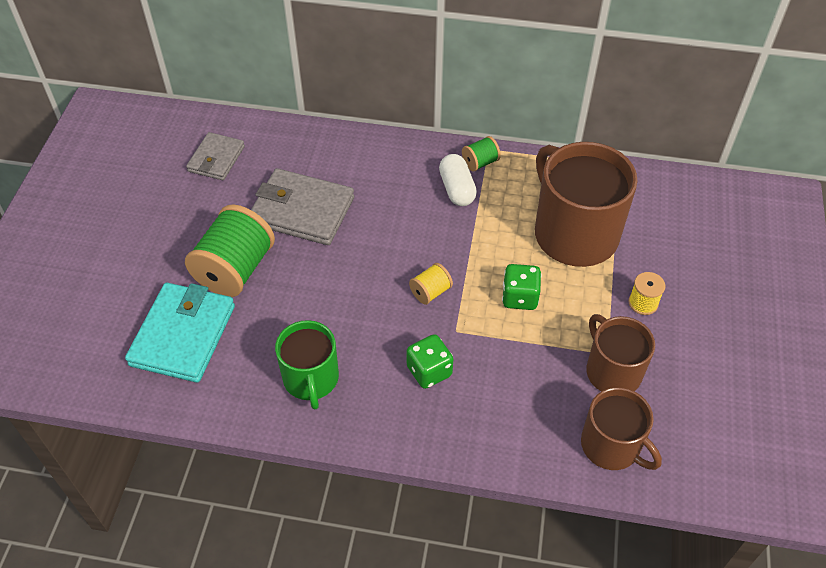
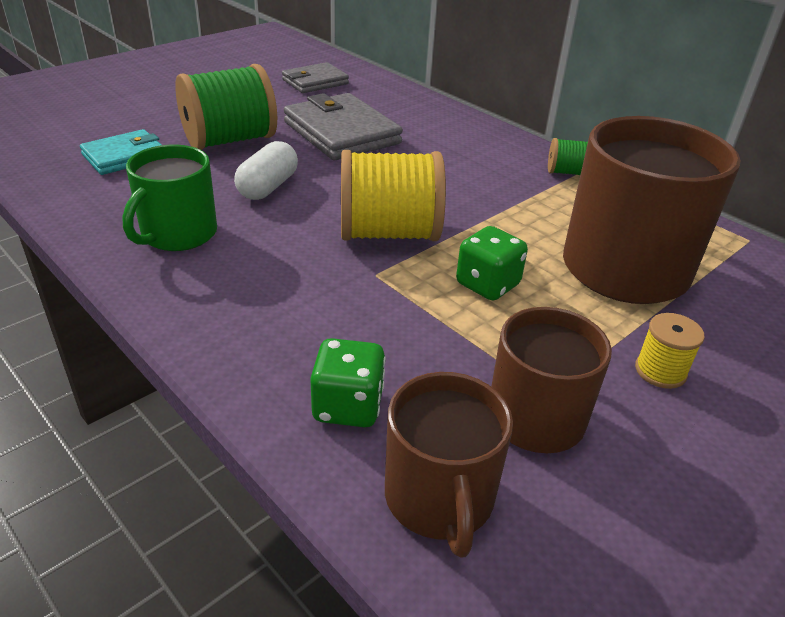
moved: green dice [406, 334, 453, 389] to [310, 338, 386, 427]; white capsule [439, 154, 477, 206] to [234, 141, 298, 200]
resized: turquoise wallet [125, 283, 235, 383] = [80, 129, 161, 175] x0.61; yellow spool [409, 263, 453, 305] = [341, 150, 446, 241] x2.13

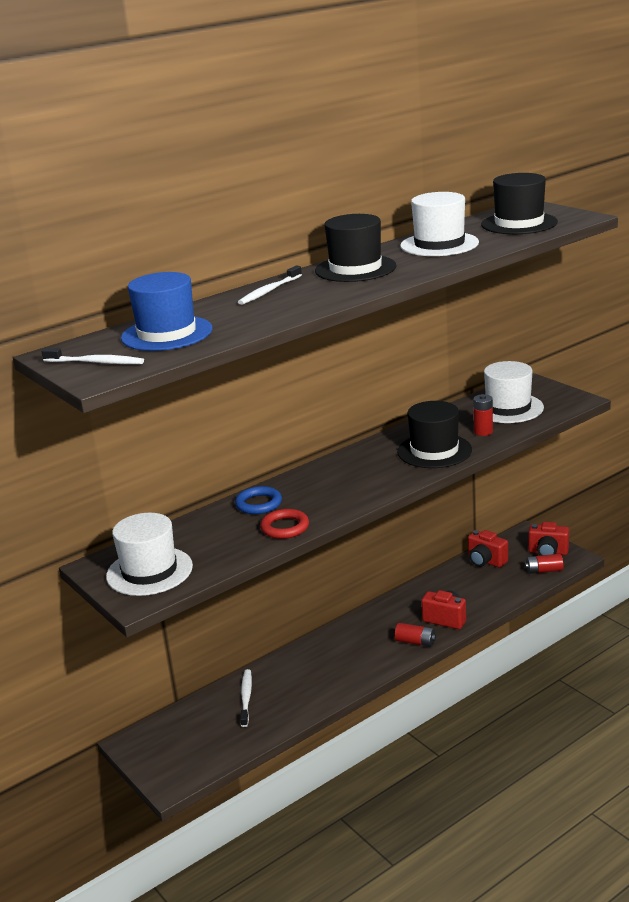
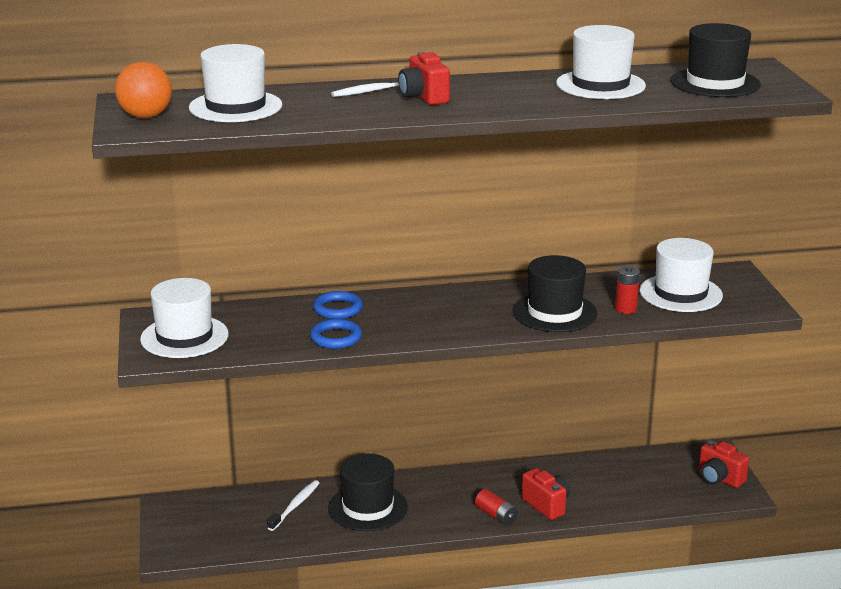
removed: red battery [525, 554, 564, 574]
moved: black hat [315, 214, 396, 282] to [328, 454, 408, 531]; red camera [468, 530, 508, 568] to [398, 52, 450, 105]
replaced: white toothbrush [41, 348, 144, 364] to orange ball [115, 62, 172, 118]
recoloured: blue hat [121, 272, 212, 351] to white hat [189, 44, 282, 122]; red ring [260, 509, 309, 539] to blue ring [310, 319, 362, 349]

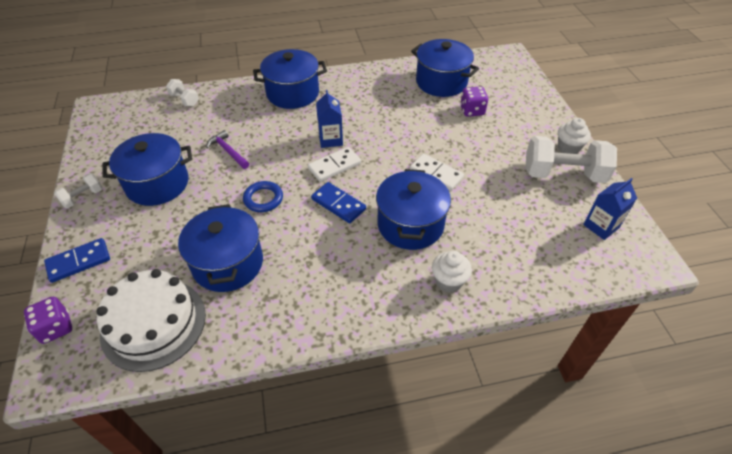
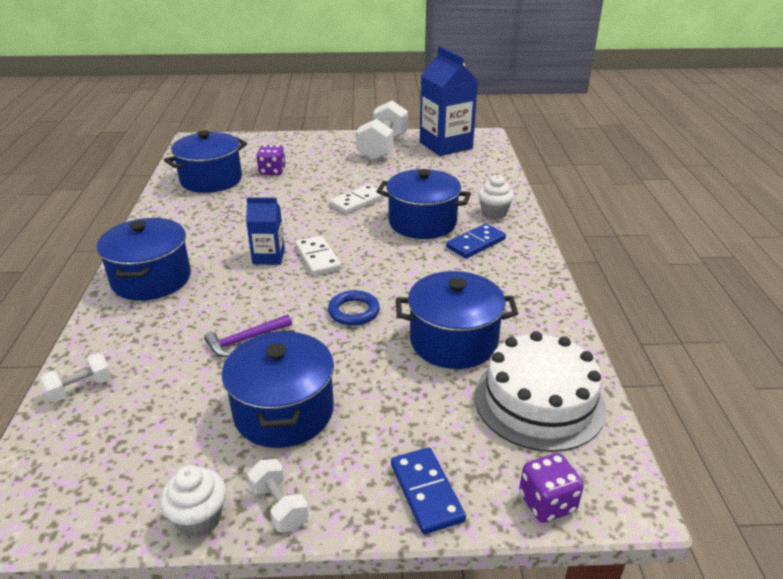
moved: blue domino [311, 182, 366, 223] to [446, 224, 506, 258]; white cupcake [558, 118, 591, 154] to [160, 465, 226, 537]
resized: blue carton [583, 178, 637, 240] = [420, 46, 478, 156] x1.86

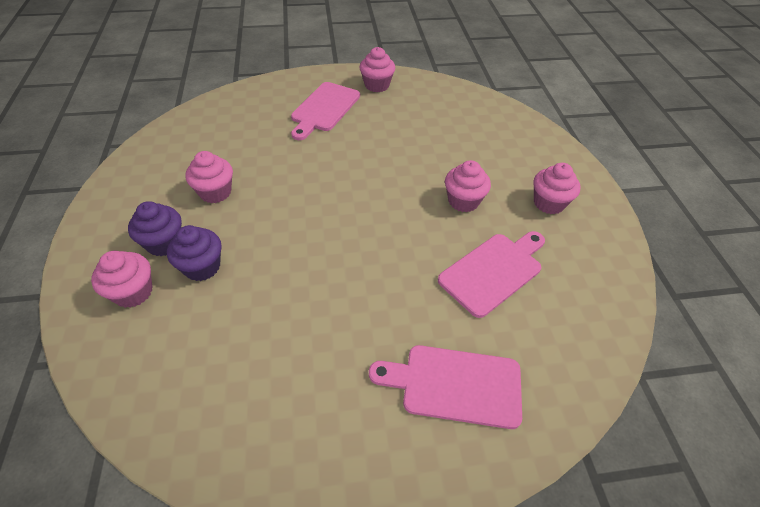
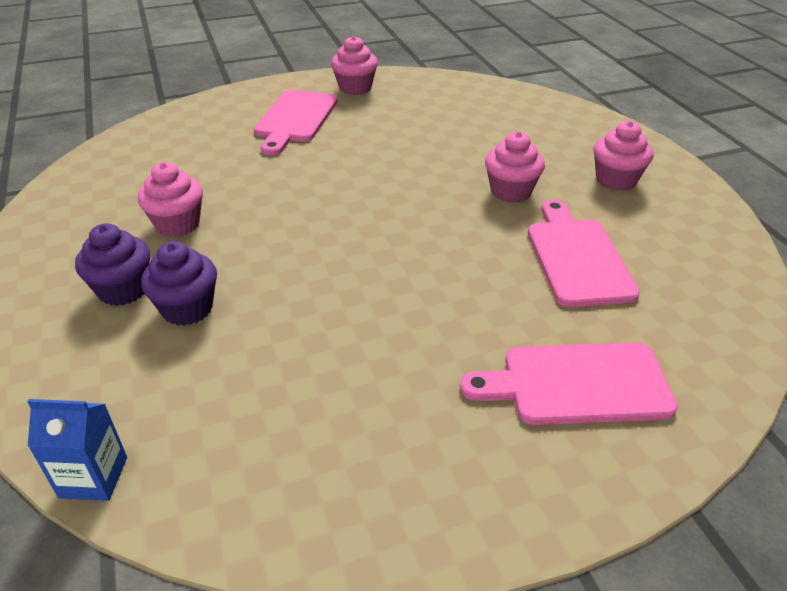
removed: pink cupcake [91, 251, 152, 308]
added: blue carton [27, 399, 127, 501]
turned: pink cutting board [438, 231, 545, 318] = [528, 199, 640, 307] 45 degrees counterclockwise

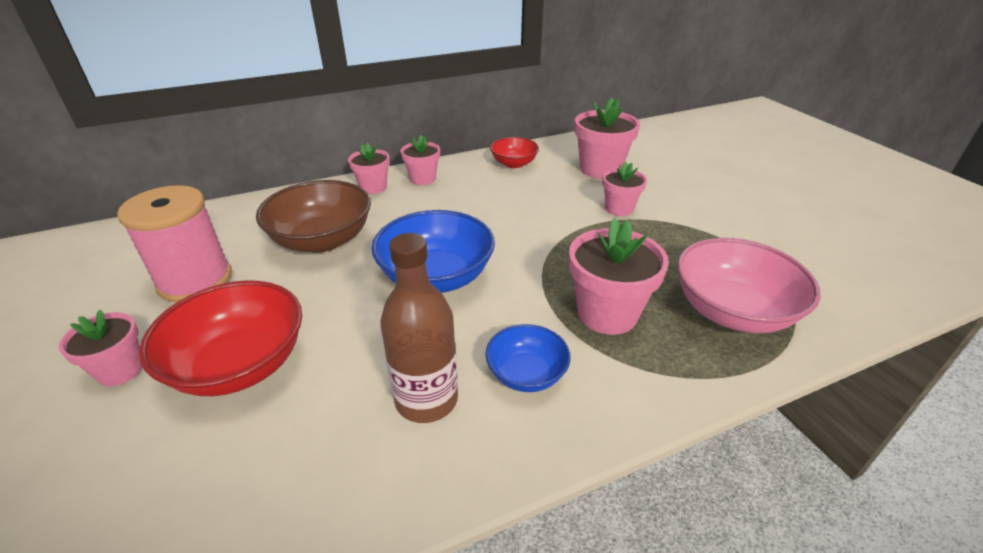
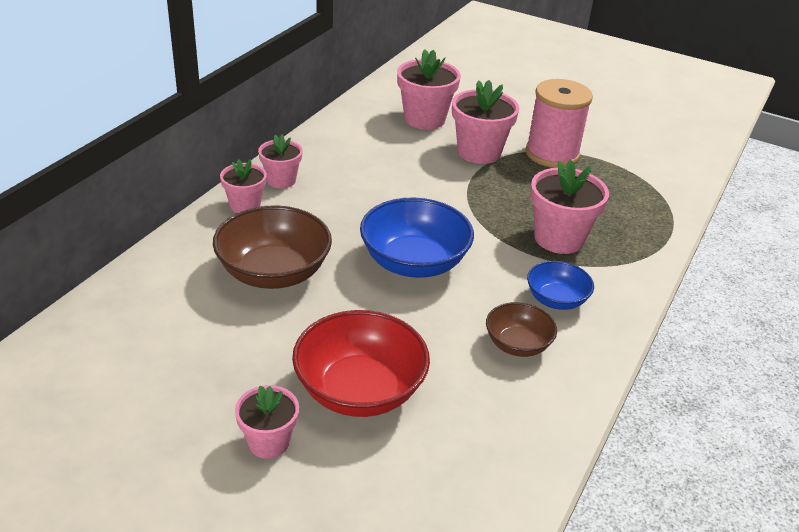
removed: red bowl [490, 137, 539, 168]; pink bowl [677, 238, 821, 333]
moved: pink spool [117, 185, 232, 302] to [526, 79, 593, 168]
replaced: brown bottle [380, 233, 458, 423] to brown bowl [486, 302, 557, 357]
resized: pink flower pot [602, 162, 647, 216] = [452, 80, 519, 164] x1.63

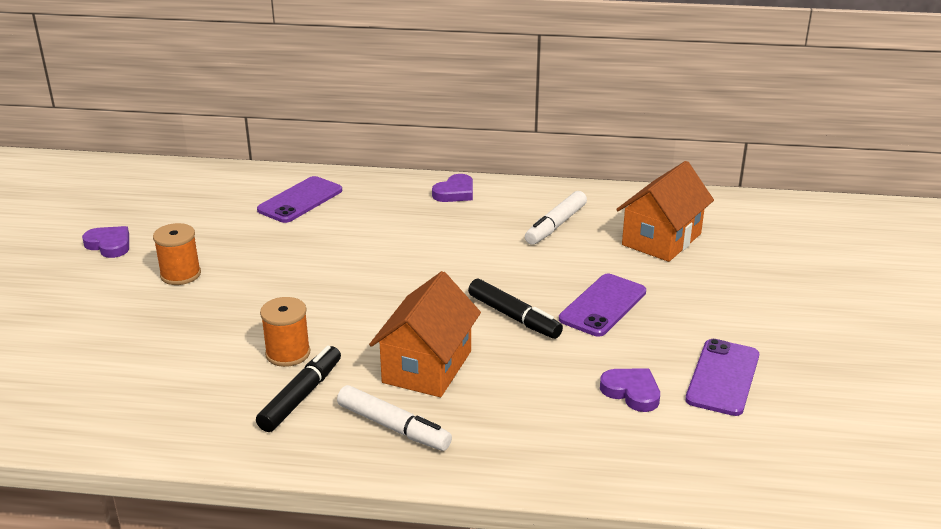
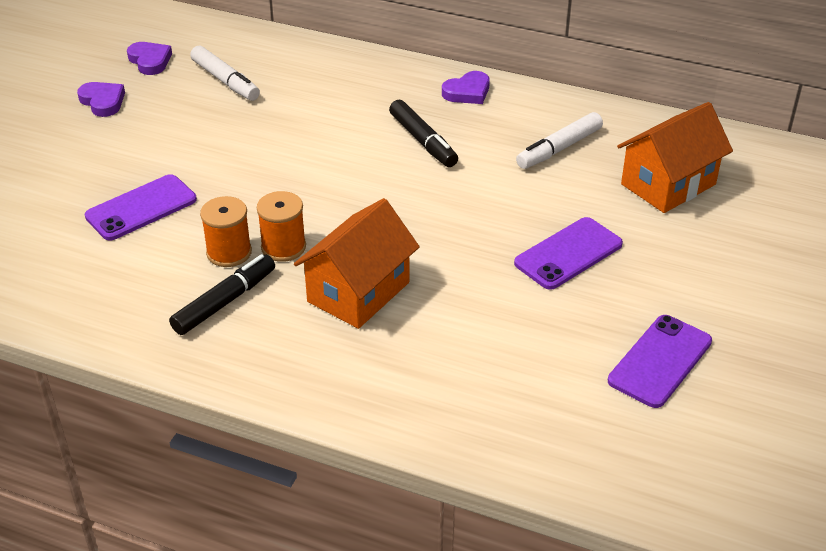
moved: orange spool [153, 223, 201, 285] to [257, 191, 306, 262]; purple phone [257, 176, 342, 223] to [85, 174, 197, 241]; white marker [337, 385, 452, 451] to [190, 46, 260, 101]; black marker [468, 279, 563, 339] to [389, 100, 458, 167]; purple heart [600, 369, 660, 412] to [127, 42, 172, 75]

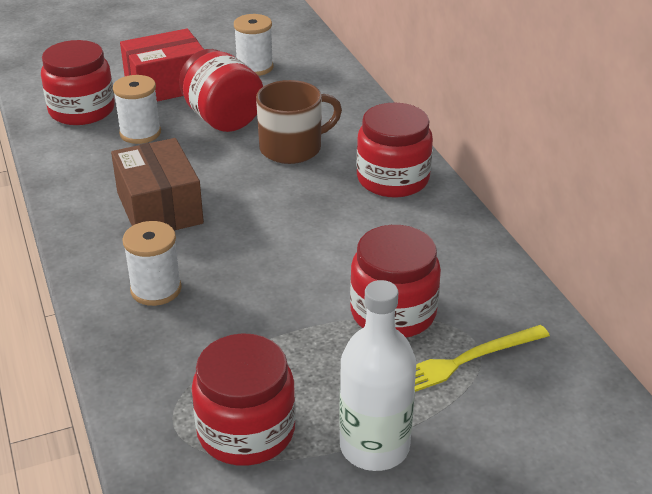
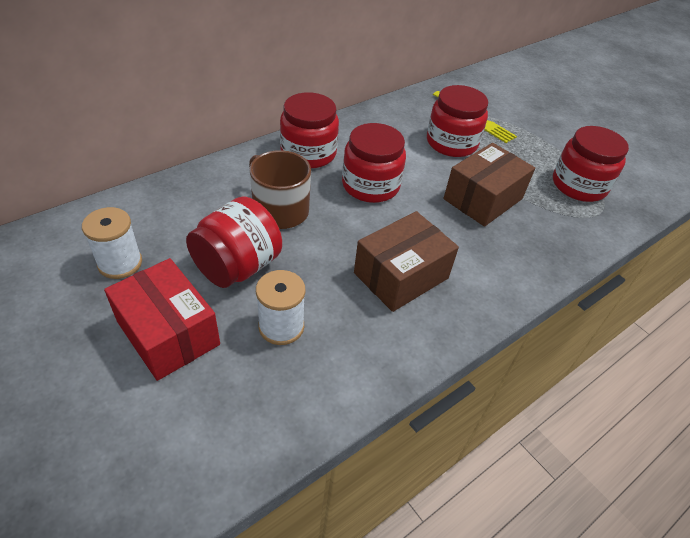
removed: white spool [122, 221, 182, 306]; white bottle [339, 280, 416, 471]
added: brown box [444, 143, 535, 227]
moved: red jar [41, 40, 115, 125] to [342, 123, 406, 203]

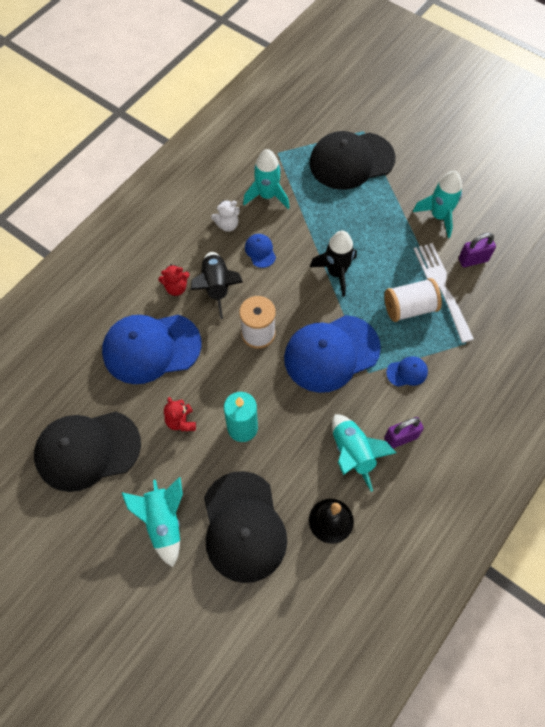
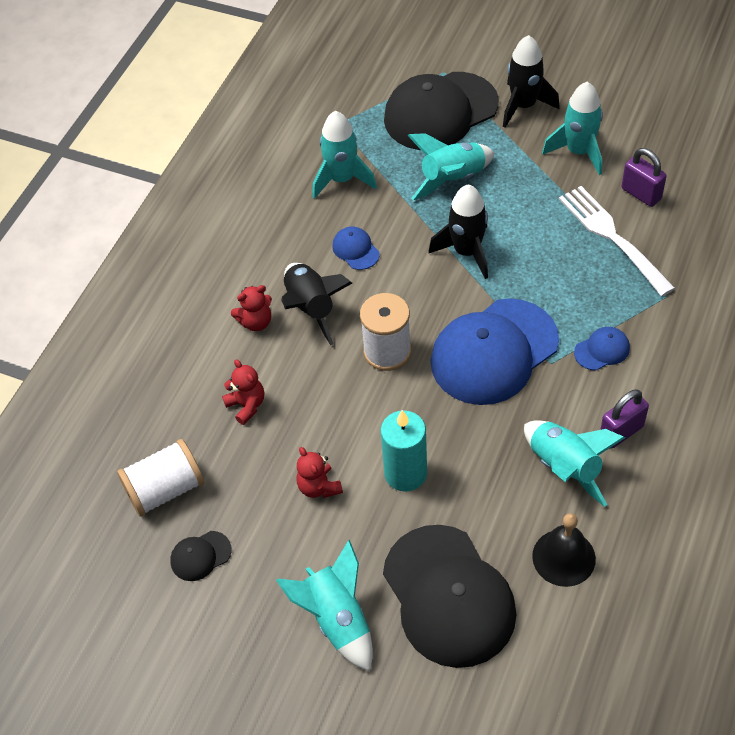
removed: white teddy bear [211, 200, 240, 232]
added: turquoise rocket [407, 133, 494, 200]; black rocket [503, 35, 560, 128]
moved: white spool [384, 278, 442, 322] to [117, 439, 204, 517]
replaced: blue cap [102, 315, 202, 384] to red teddy bear [222, 359, 264, 425]
turned: purple padlock [459, 233, 496, 267] = [622, 148, 667, 207] 75 degrees clockwise
resized: black cap [34, 411, 141, 492] = [170, 531, 232, 581] x0.42

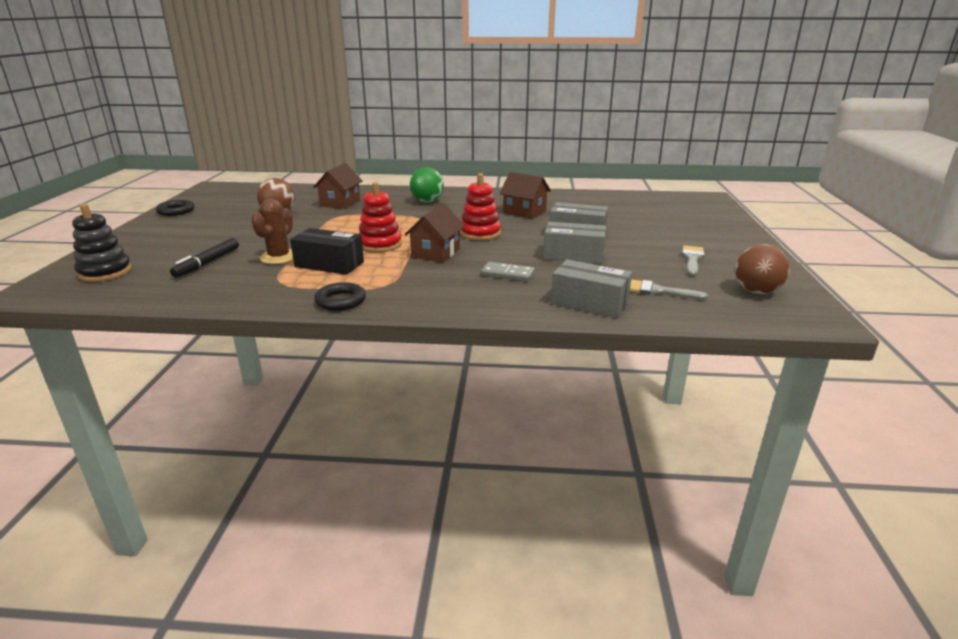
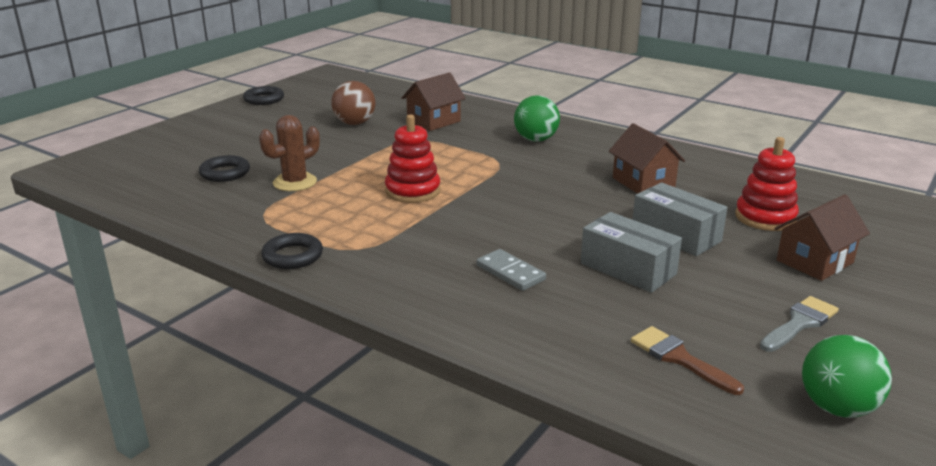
removed: black stacking toy [72, 204, 132, 282]; black box [290, 228, 364, 275]; grey box [551, 260, 632, 318]
moved: brown house [405, 203, 465, 263] to [774, 194, 870, 281]; red stacking toy [460, 173, 501, 241] to [735, 137, 799, 231]
replaced: black marker [170, 238, 239, 278] to black ring [199, 155, 250, 182]
recoloured: grey brush [630, 279, 708, 300] to brown brush [631, 326, 744, 395]; brown ball [735, 244, 790, 294] to green ball [802, 335, 892, 418]

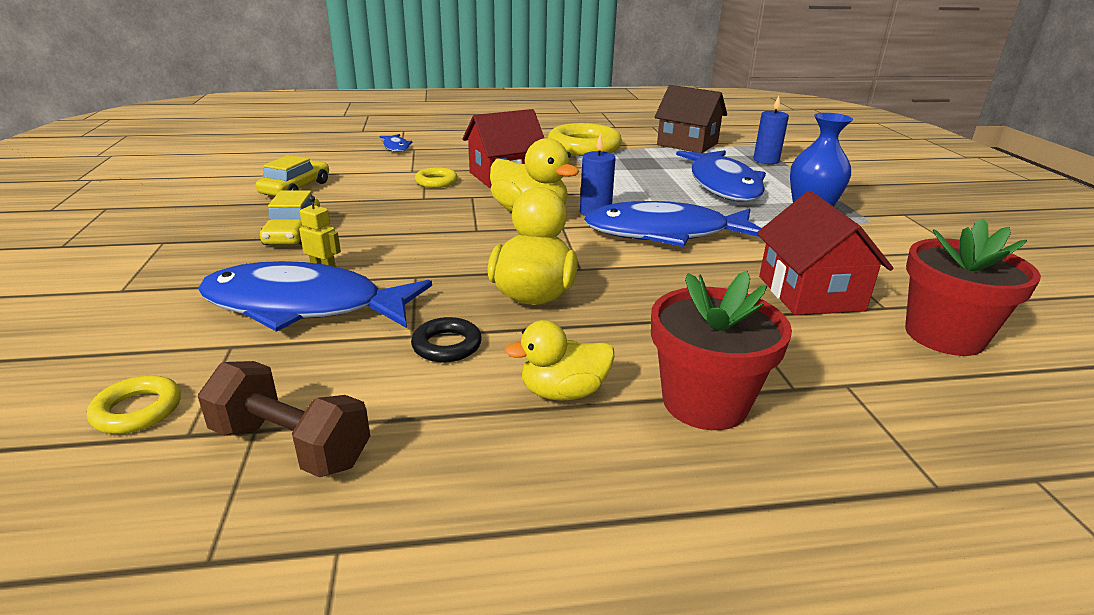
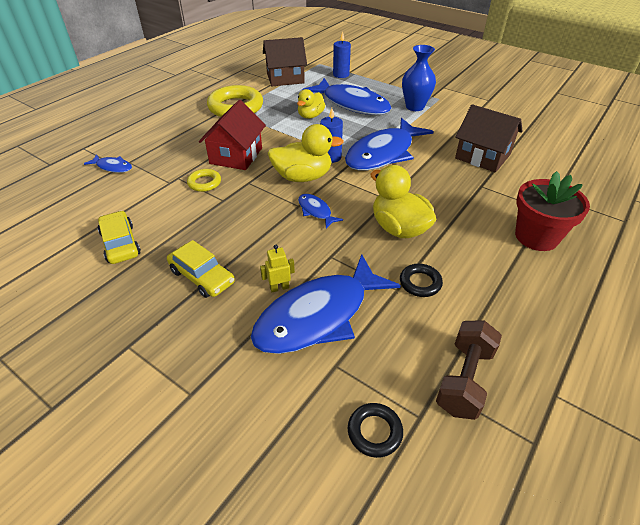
removed: red flower pot [905, 218, 1041, 356]
added: blue fish [298, 194, 343, 228]
moved: yellow duck [504, 320, 615, 401] to [297, 89, 325, 119]
recoloured: yellow ring [87, 375, 181, 434] to black ring [348, 403, 403, 458]; red house [757, 191, 893, 315] to brown house [455, 104, 522, 173]
turned: brown dumbbell [198, 361, 370, 477] = [436, 321, 502, 420] 45 degrees counterclockwise

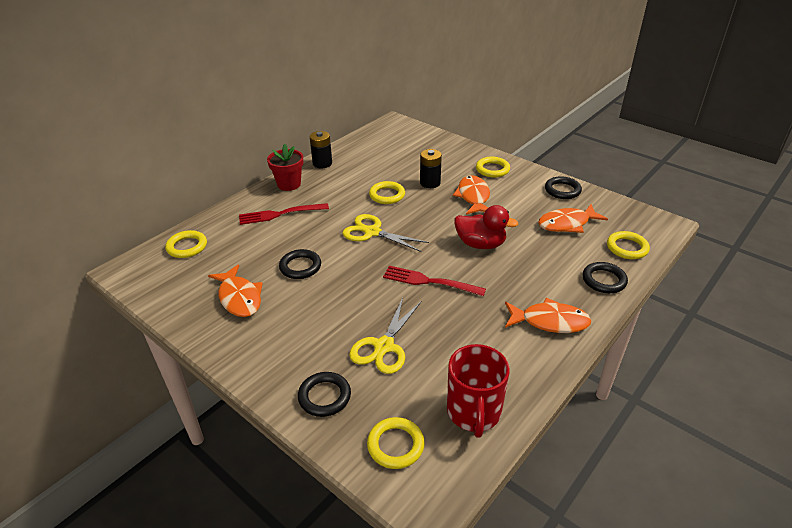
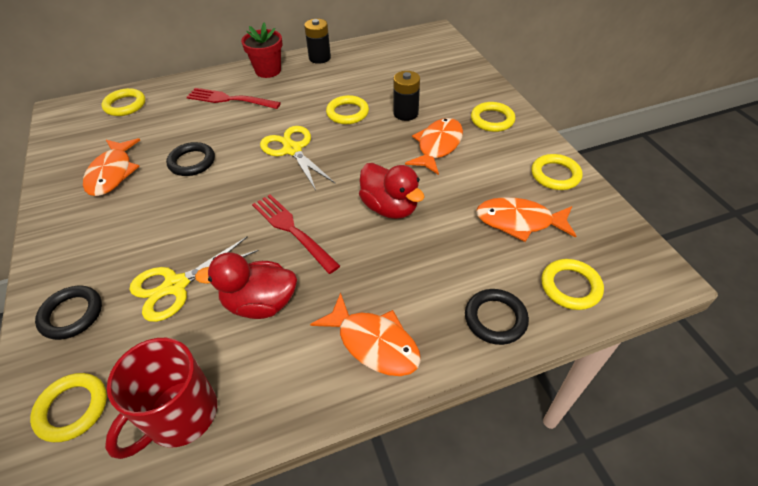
added: red duck [195, 252, 297, 319]
recoloured: black ring [545, 176, 582, 199] to yellow ring [531, 154, 582, 190]

